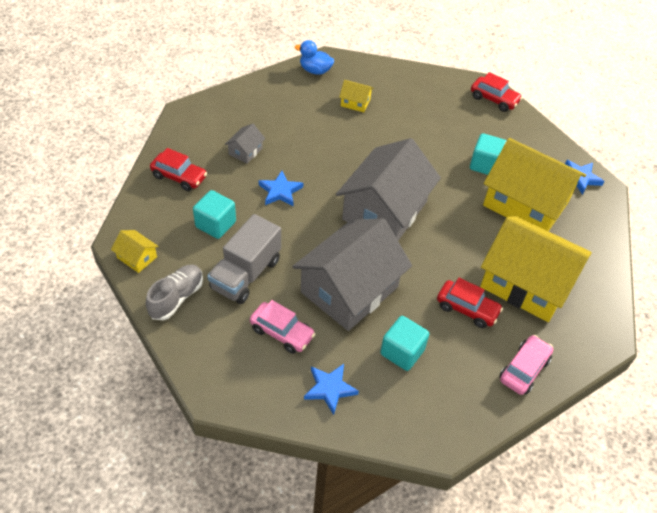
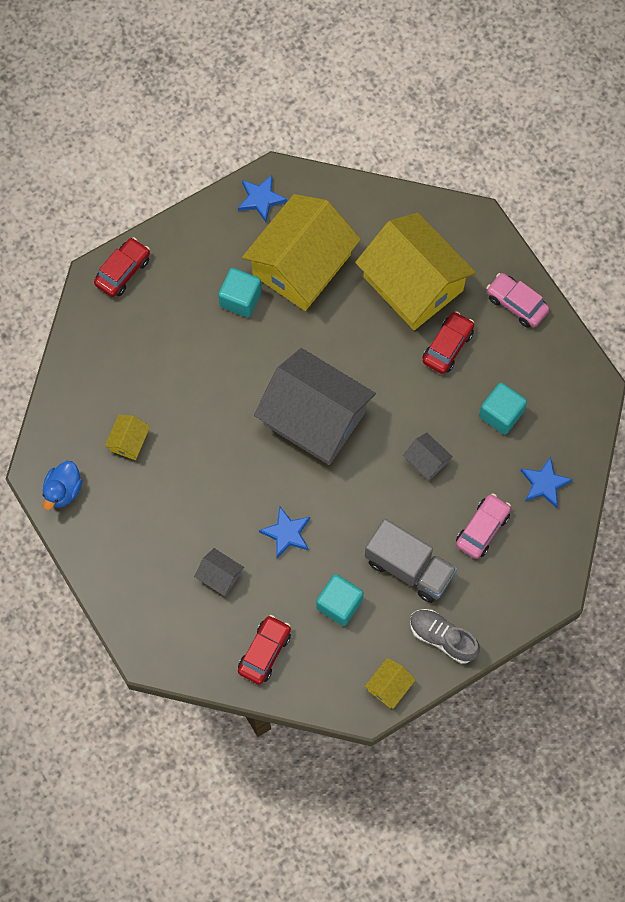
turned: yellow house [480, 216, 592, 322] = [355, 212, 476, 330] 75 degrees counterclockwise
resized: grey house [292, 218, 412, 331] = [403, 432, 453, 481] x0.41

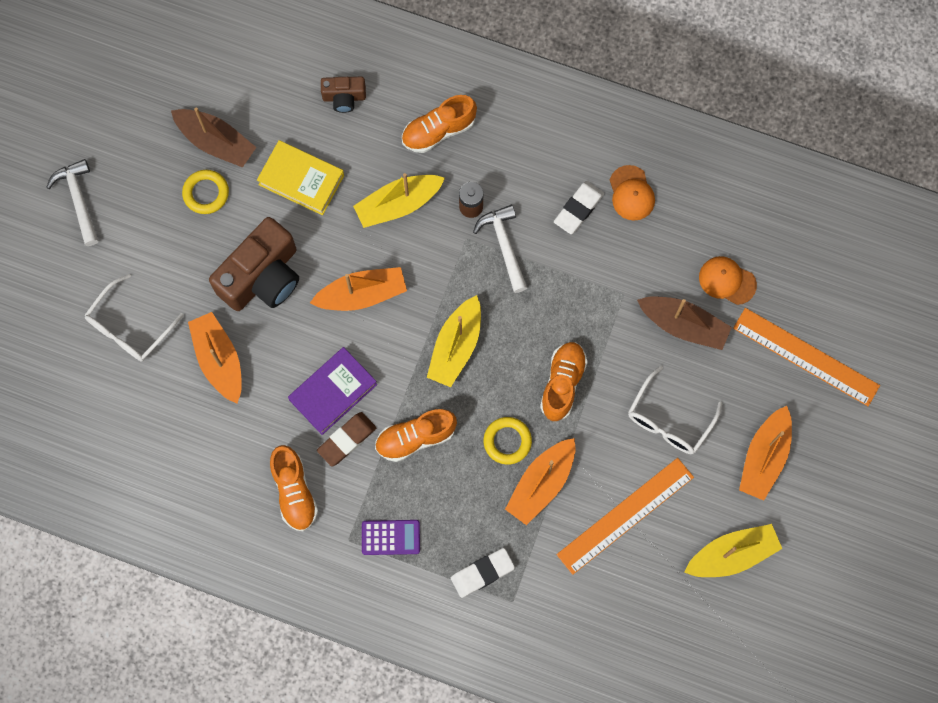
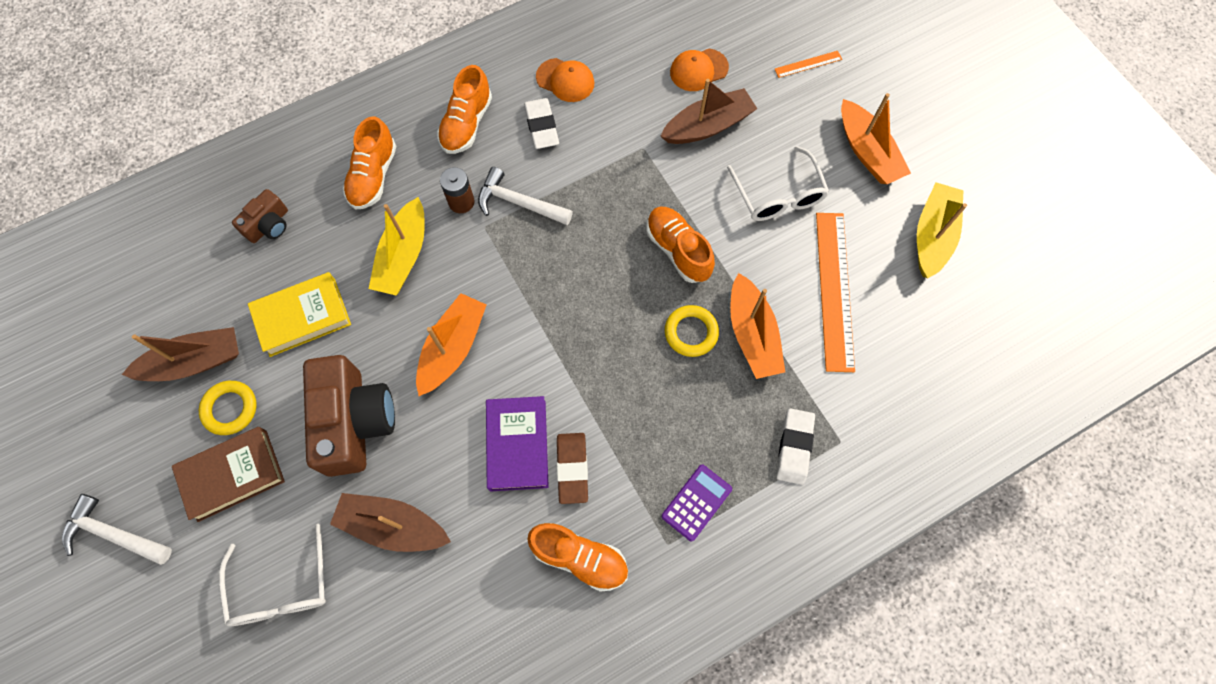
removed: yellow boat [427, 295, 481, 387]
added: brown book [172, 427, 285, 522]
moved: orange shoe [375, 409, 457, 462] to [437, 65, 492, 154]
recoloured: orange boat [188, 312, 242, 403] to brown boat [330, 493, 451, 552]
resized: orange ruler [733, 308, 880, 406] = [775, 51, 842, 78] x0.45

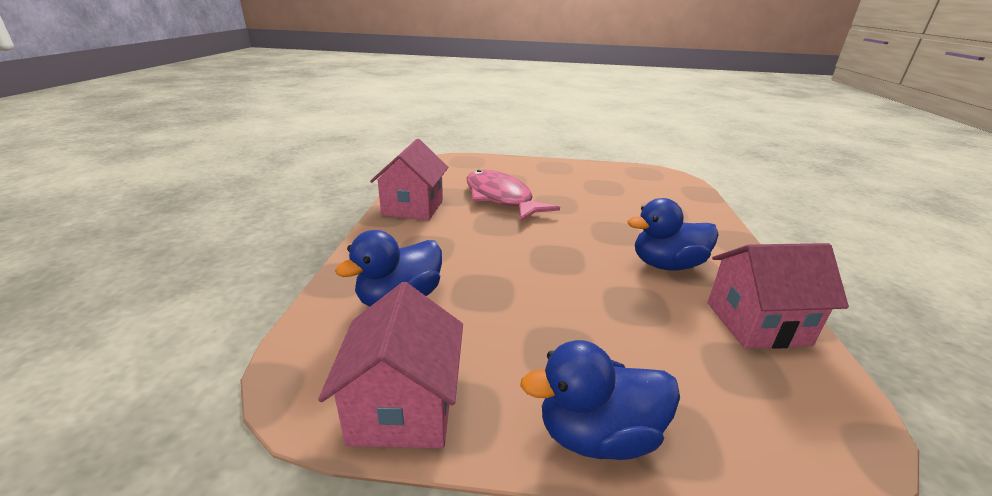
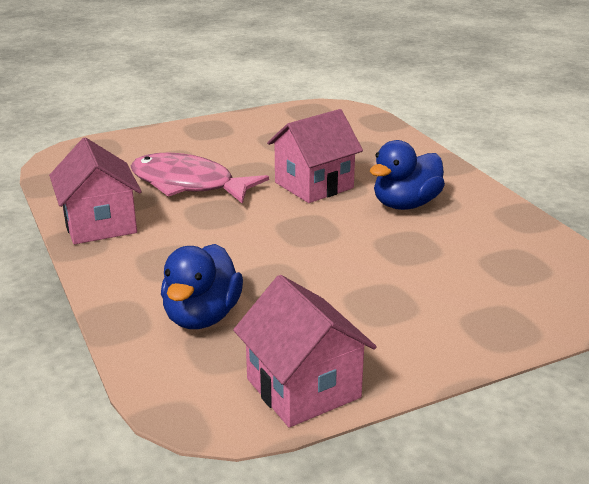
removed: blue duck [520, 340, 680, 460]
moved: pink house [708, 243, 849, 349] to [267, 109, 363, 203]

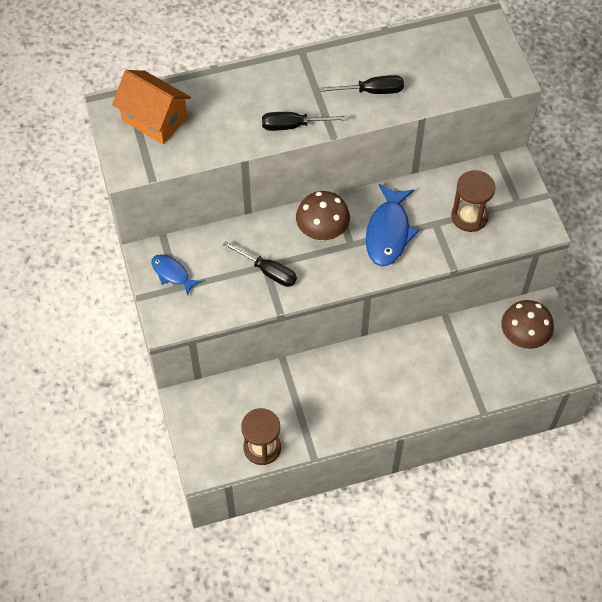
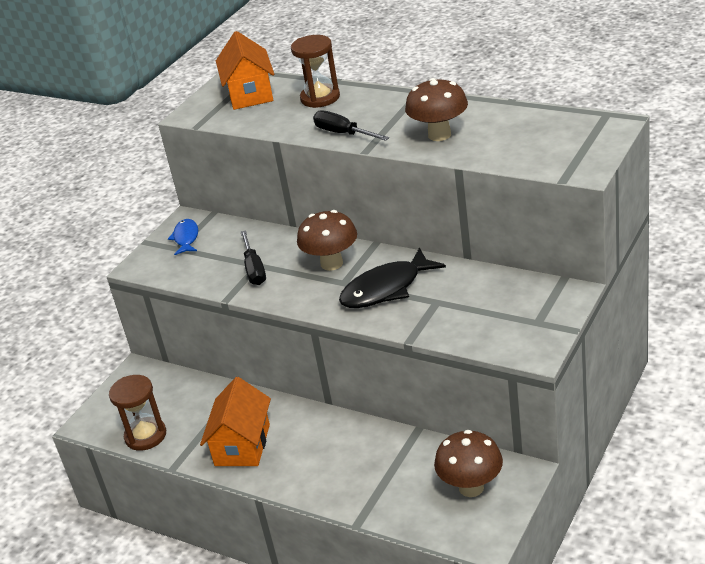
added: orange house [200, 377, 271, 466]
moved: brown hourglass [451, 170, 496, 232] to [291, 35, 340, 108]
replaced: black screwdriver [319, 75, 404, 94] to brown mushroom [405, 78, 468, 141]
recoloured: blue fish [366, 184, 419, 266] to black fish [339, 247, 446, 308]

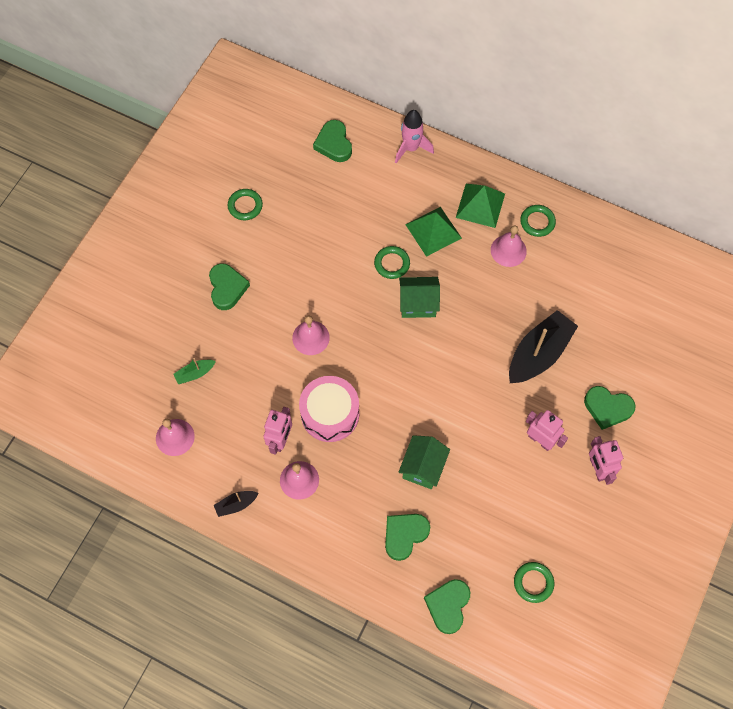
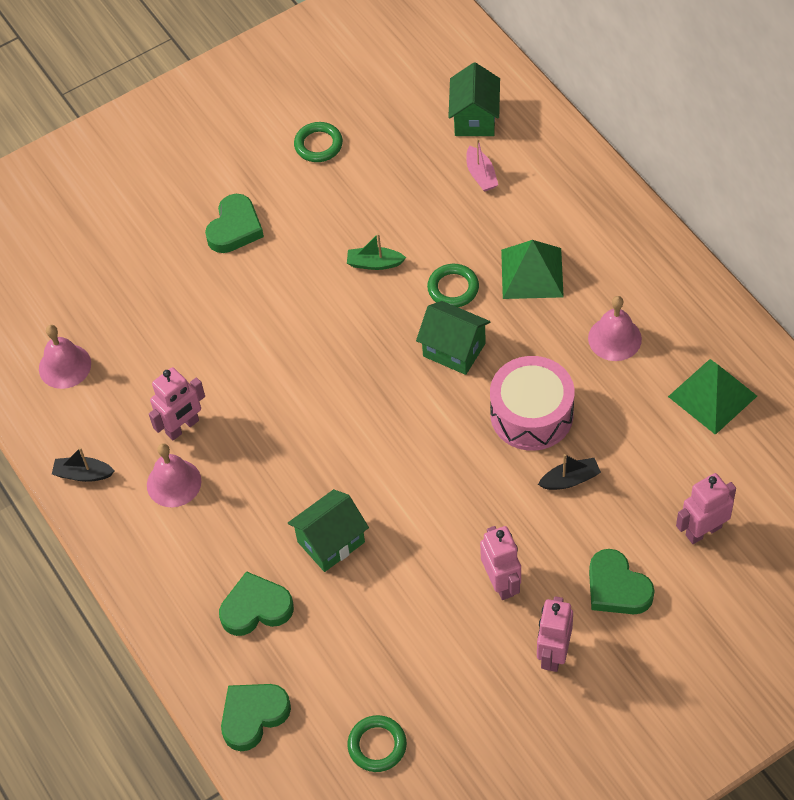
removed: pink bell [292, 315, 330, 355]; pink rocket [395, 110, 434, 163]; green ring [520, 205, 556, 237]
added: pink boat [466, 139, 498, 192]; pink robot [676, 473, 736, 544]
moved: green boat [174, 358, 216, 384] to [347, 233, 406, 270]; pink drum [299, 376, 359, 442] to [490, 356, 574, 451]; green pyramid [456, 184, 505, 228] to [668, 359, 757, 435]
replaced: green heart [313, 120, 352, 162] to green house [448, 62, 500, 136]
resized: black boat [509, 310, 578, 383] = [538, 454, 601, 490] x0.46

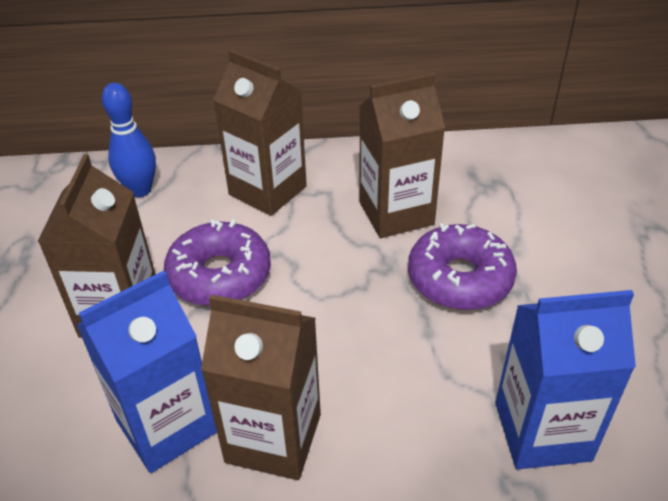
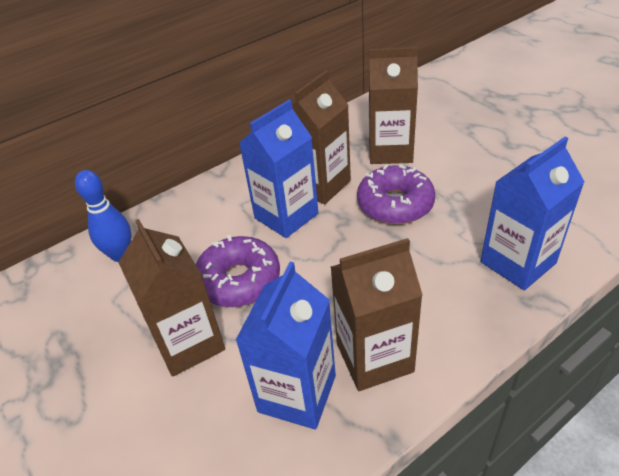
added: blue carton [239, 99, 318, 238]
moved: brown carton [213, 50, 307, 216] to [369, 47, 418, 164]

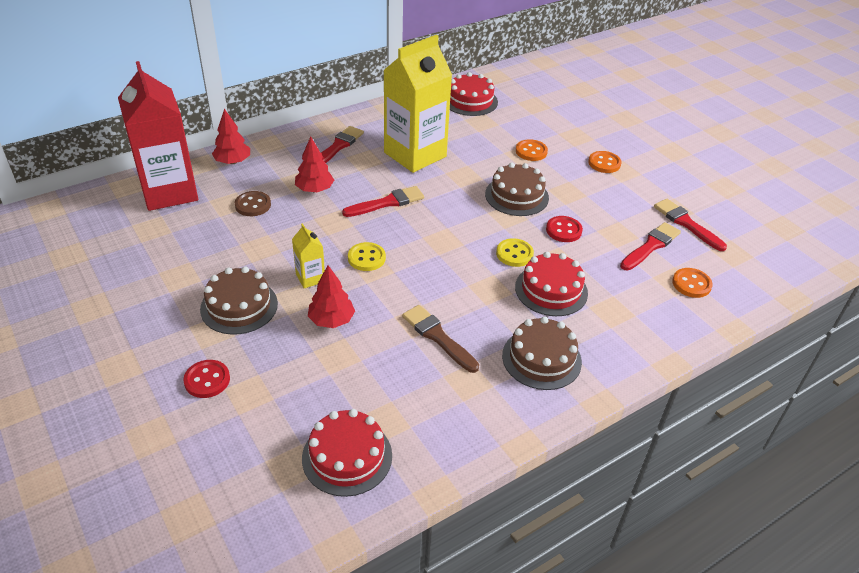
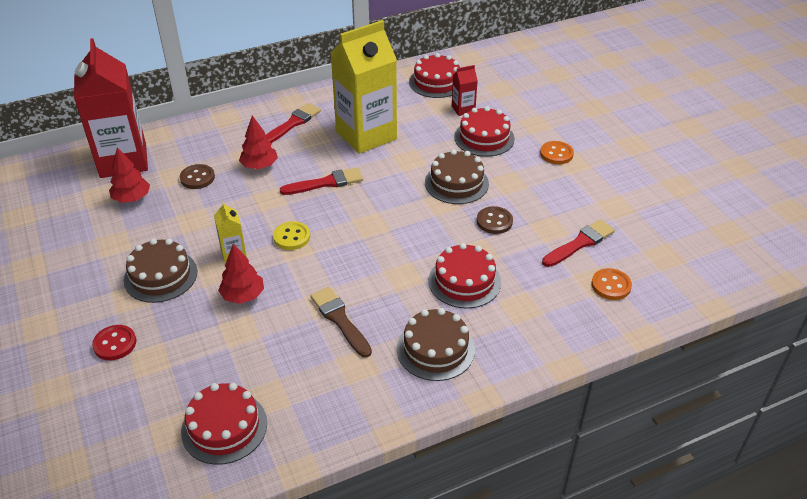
removed: yellow button [496, 238, 534, 267]; red brush [654, 199, 727, 251]
added: red carton [452, 65, 478, 116]
moved: red tree [212, 109, 250, 164] to [109, 147, 150, 203]
replaced: orange button [516, 139, 548, 161] to red cake [454, 106, 515, 157]
recoloured: red button [546, 216, 583, 242] to brown button [477, 206, 513, 234]

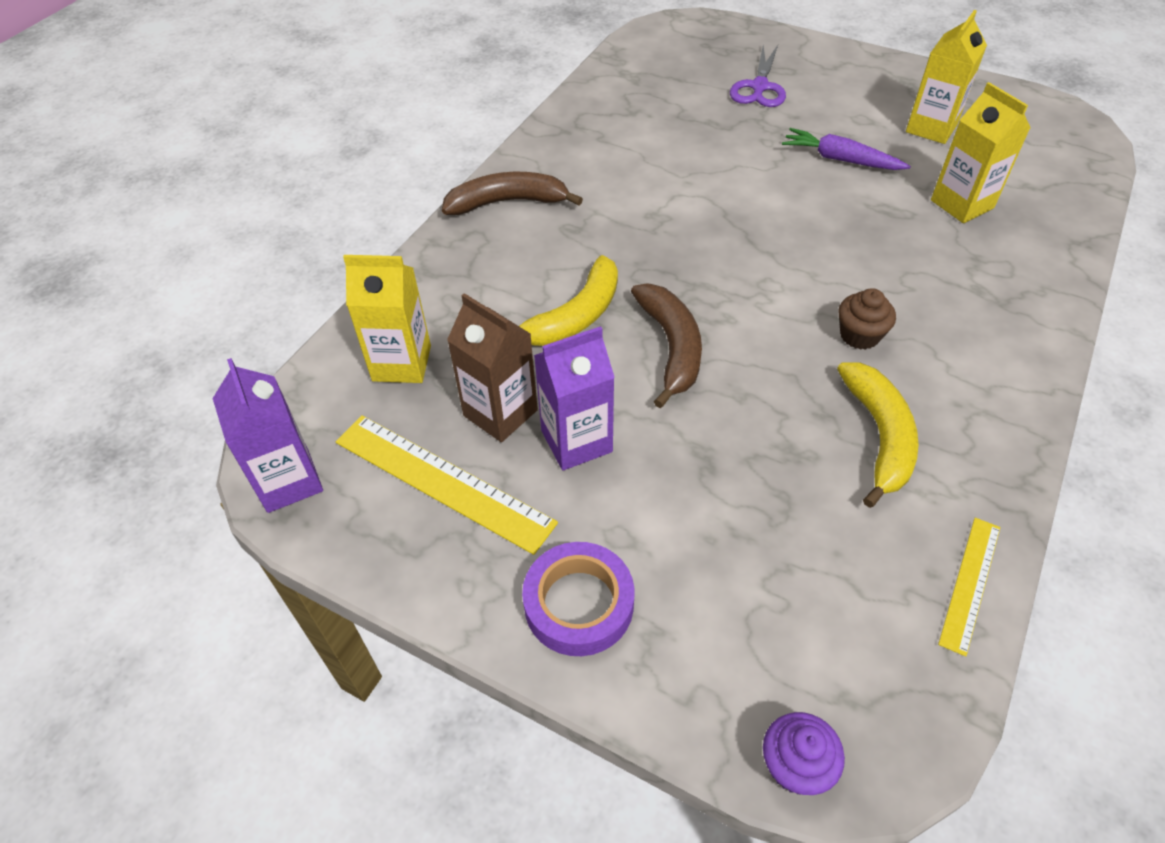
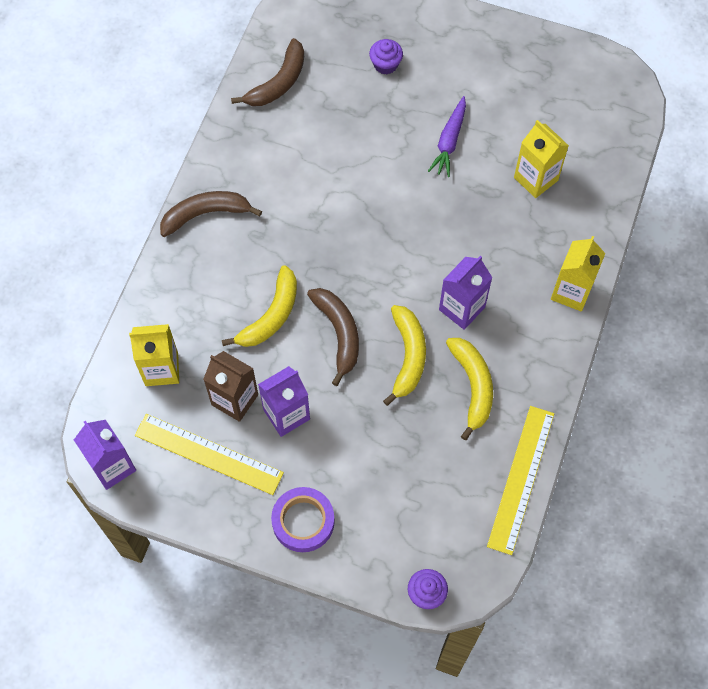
added: brown banana [231, 38, 304, 106]; yellow banana [383, 305, 426, 406]
moved: yellow carton [906, 10, 987, 144] to [551, 236, 606, 311]
replaced: purple scissors [730, 45, 786, 107] to purple cupcake [369, 39, 403, 74]; brown cupcake [838, 288, 896, 350] to purple carton [439, 256, 493, 330]
turned: purple carrot [782, 128, 911, 170] = [428, 96, 466, 177] 90 degrees counterclockwise
resized: yellow ruler [938, 518, 1000, 657] = [487, 406, 554, 555] x1.74

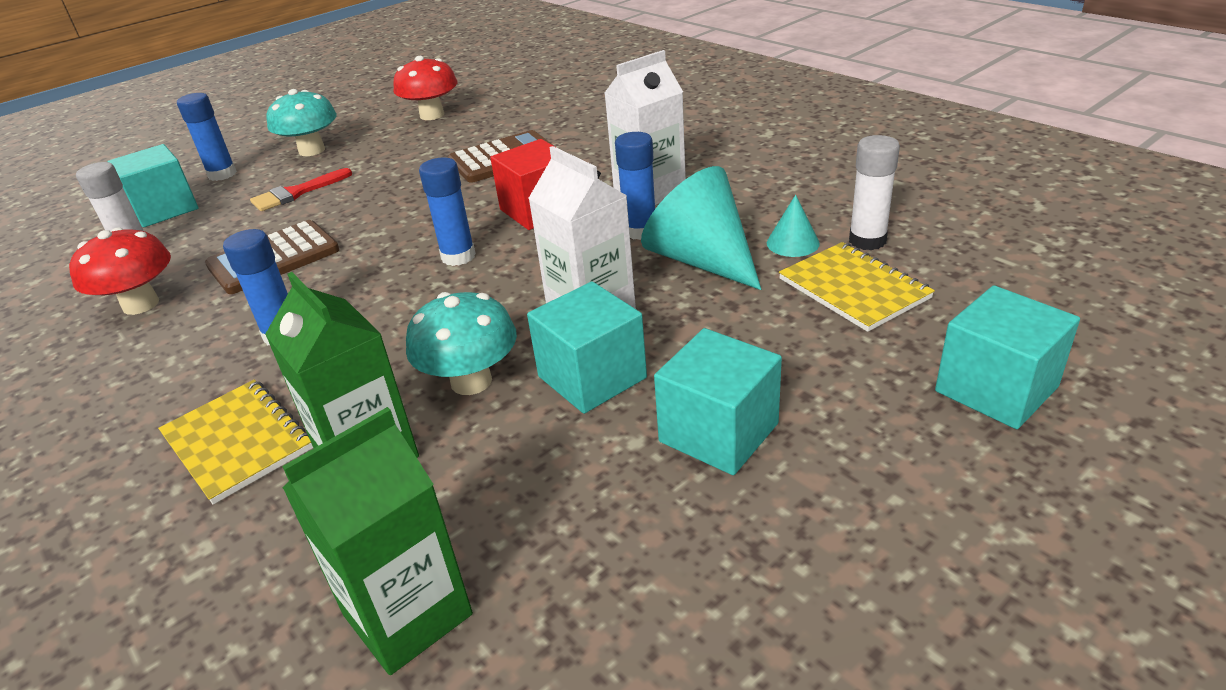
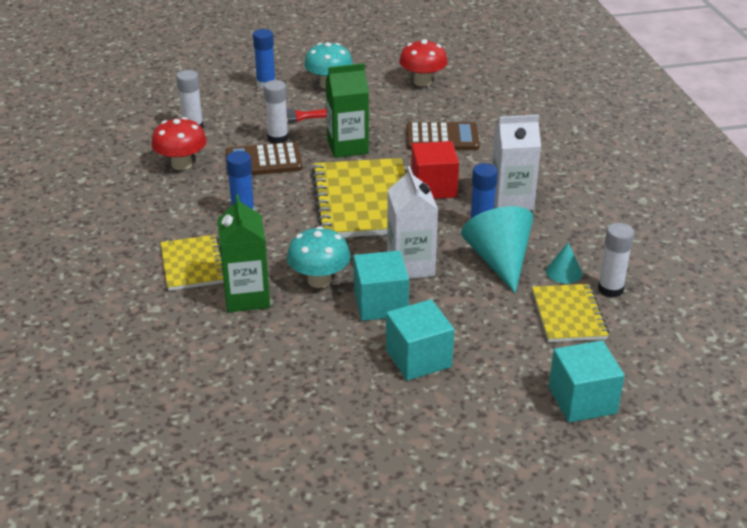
removed: turquoise cube [108, 144, 198, 228]
added: white glue stick [264, 80, 288, 144]
moved: green carton [282, 407, 473, 675] to [325, 63, 369, 158]
replaced: blue glue stick [419, 157, 476, 266] to yellow notebook [312, 158, 406, 238]

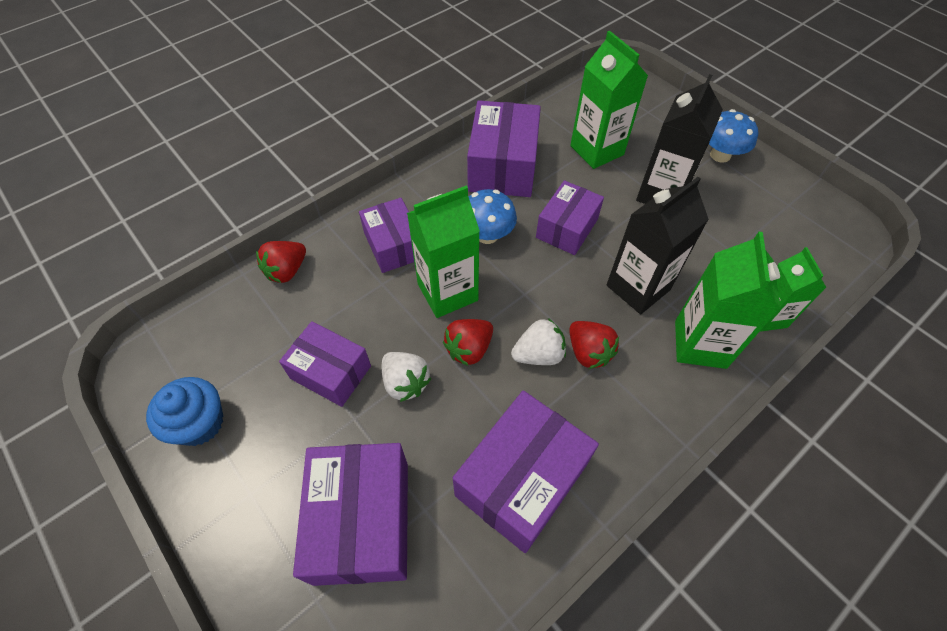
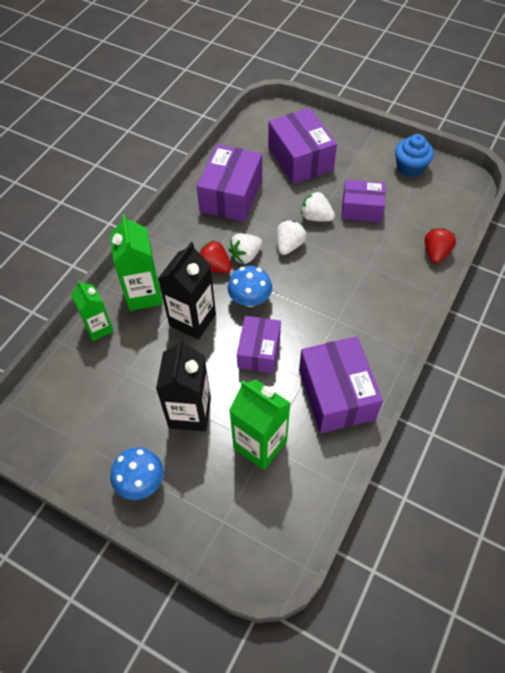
removed: purple box [359, 198, 414, 273]; green carton [407, 186, 480, 318]
moved: blue mushroom [468, 189, 517, 244] to [227, 266, 272, 307]
recoloured: red strawberry [443, 319, 493, 366] to white strawberry [277, 220, 306, 255]

